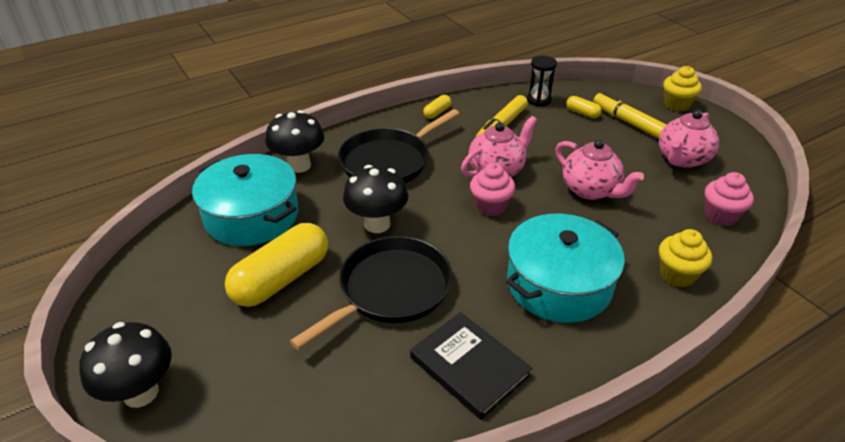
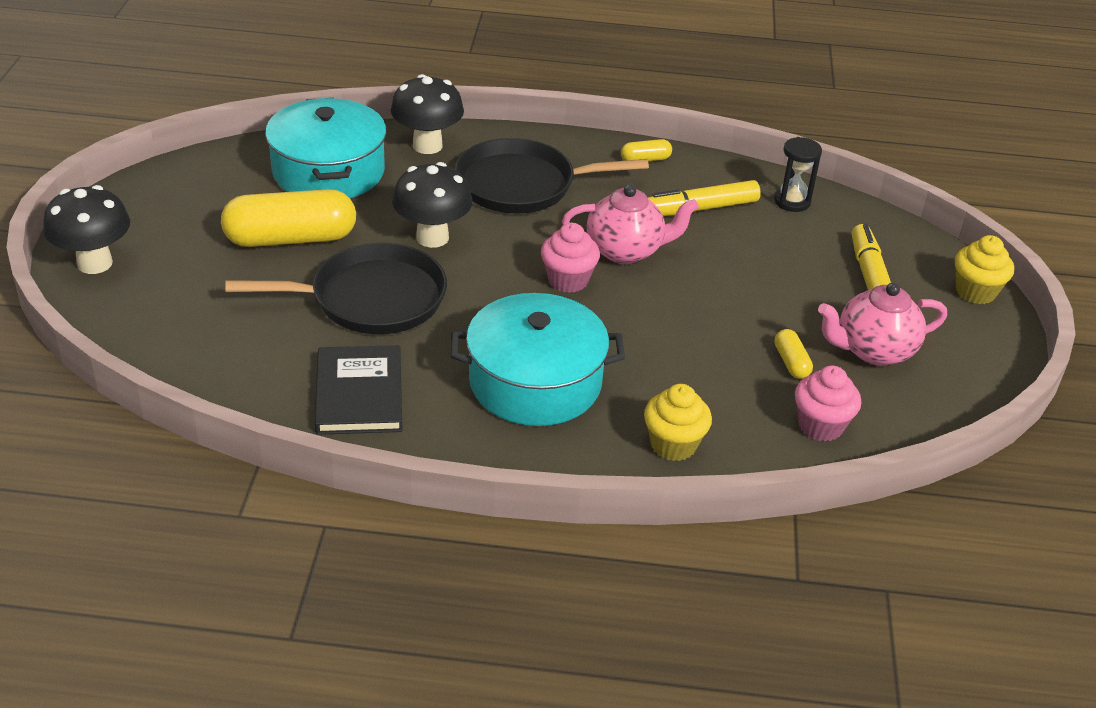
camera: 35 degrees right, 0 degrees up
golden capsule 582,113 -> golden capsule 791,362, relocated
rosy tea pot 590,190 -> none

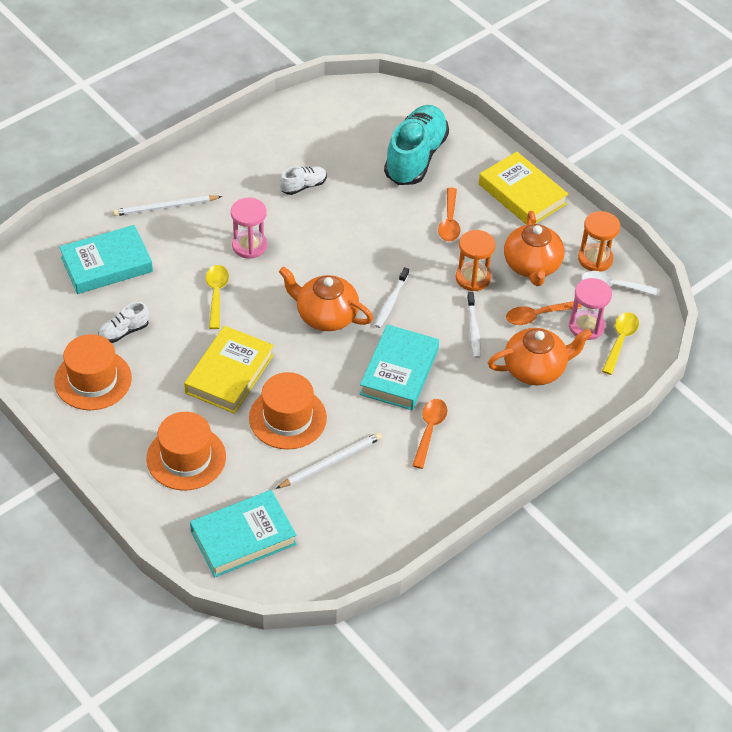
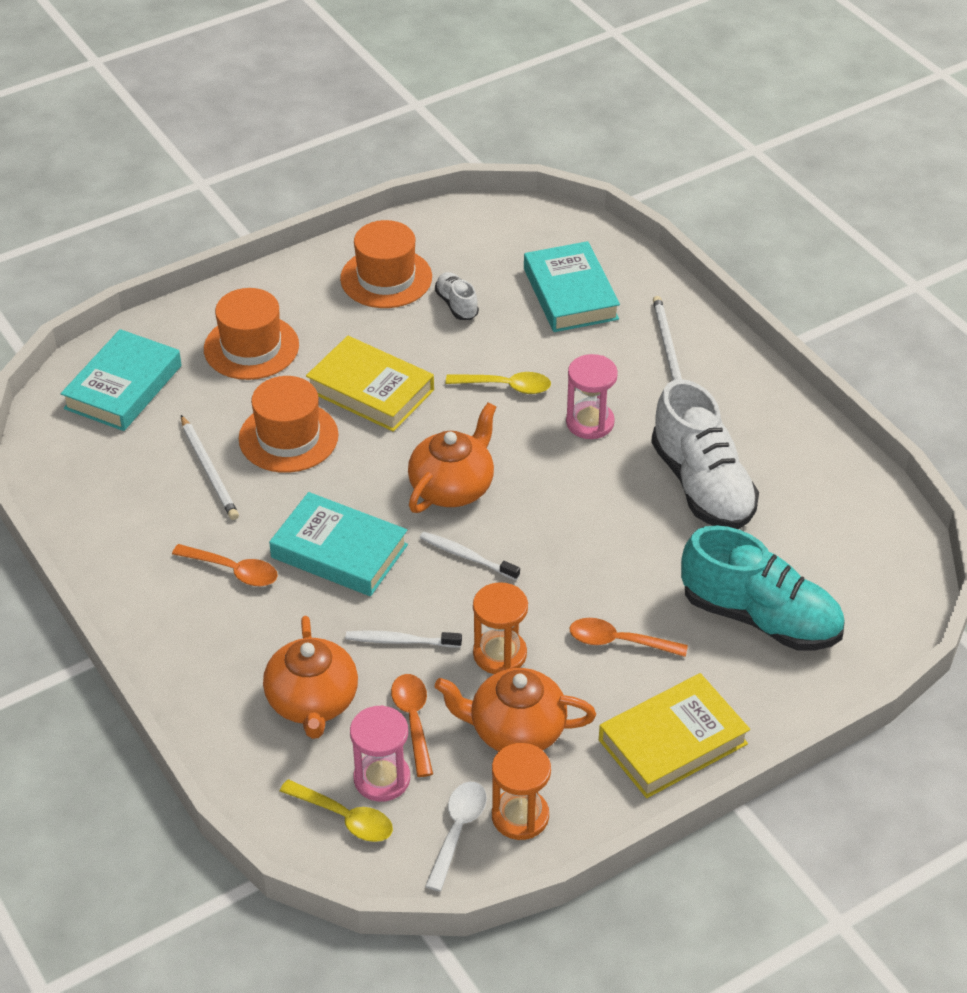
camera: 100 degrees right, 5 degrees down
aqua hardcover 243,538 -> aqua hardcover 123,387, 45 degrees clockwise
pure white lace-up shoe 303,186 -> pure white lace-up shoe 702,485, x2.15

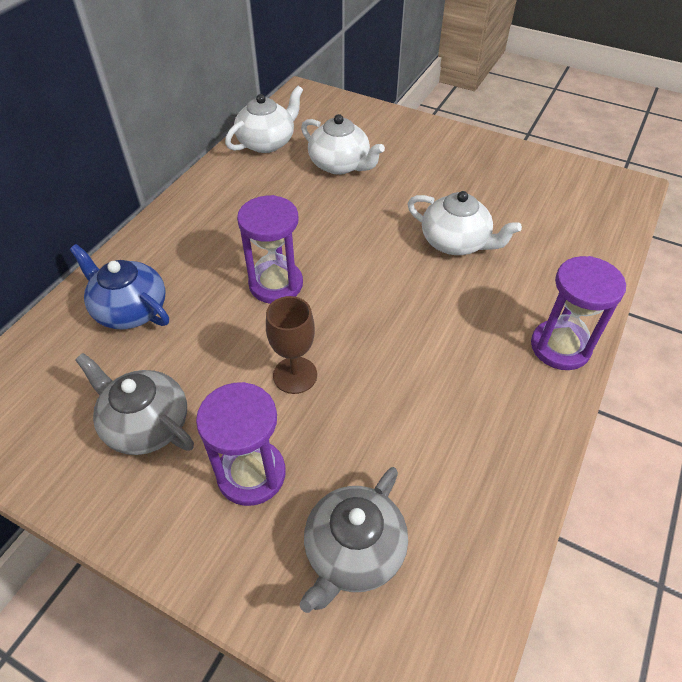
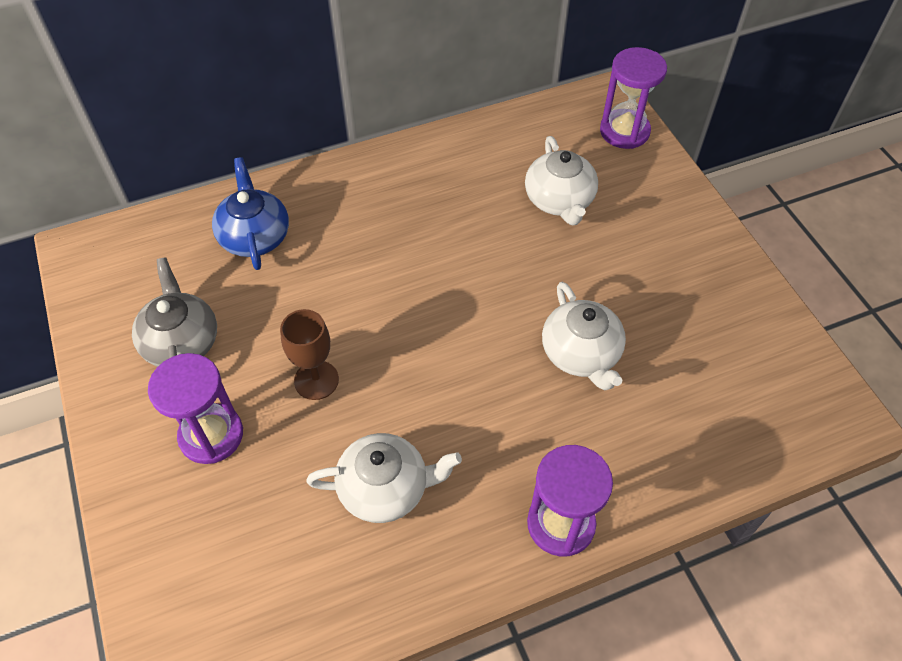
camera: 40 degrees right, 5 degrees up
pure white tea pot 267,142 -> pure white tea pot 385,488, relocated
royal purple sandglass 276,284 -> royal purple sandglass 624,131, relocated
ash-grey tea pot 353,551 -> none

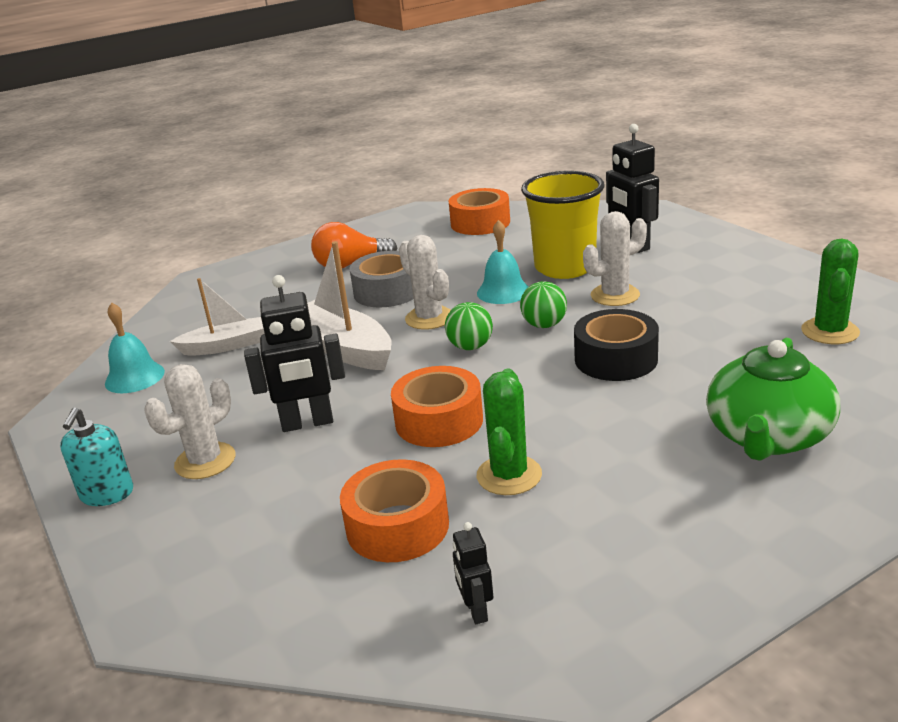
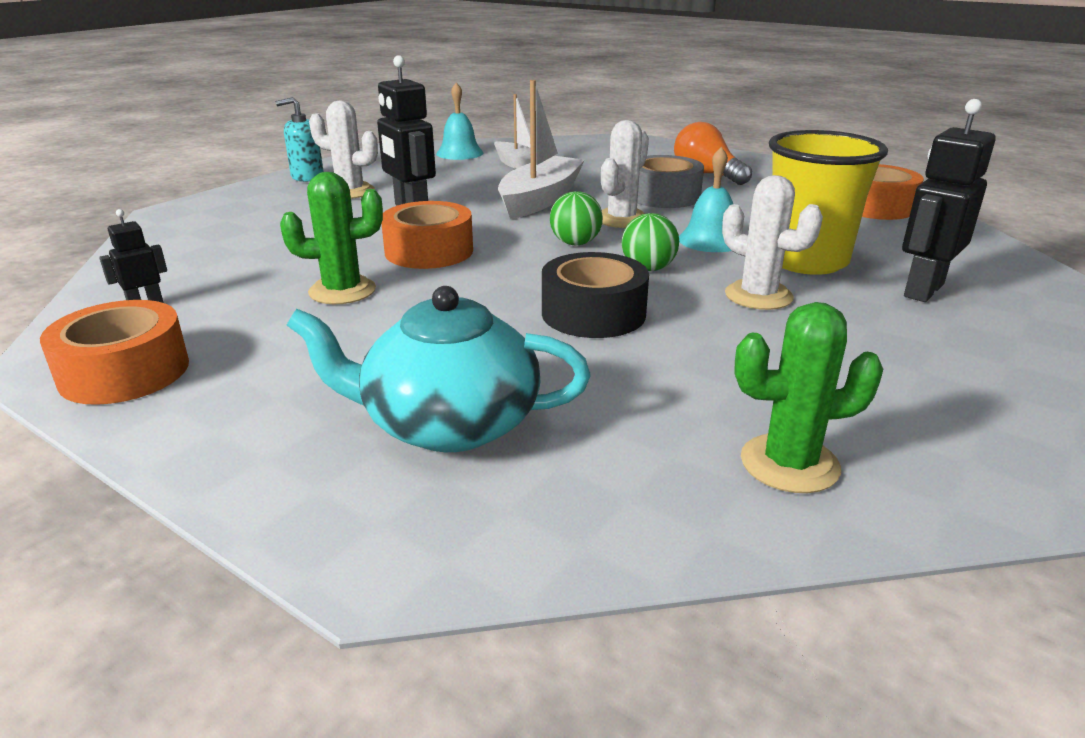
camera: 65 degrees right, 0 degrees up
orange tape 397,526 -> orange tape 124,372, relocated
green tea pot 768,436 -> aqua tea pot 448,424

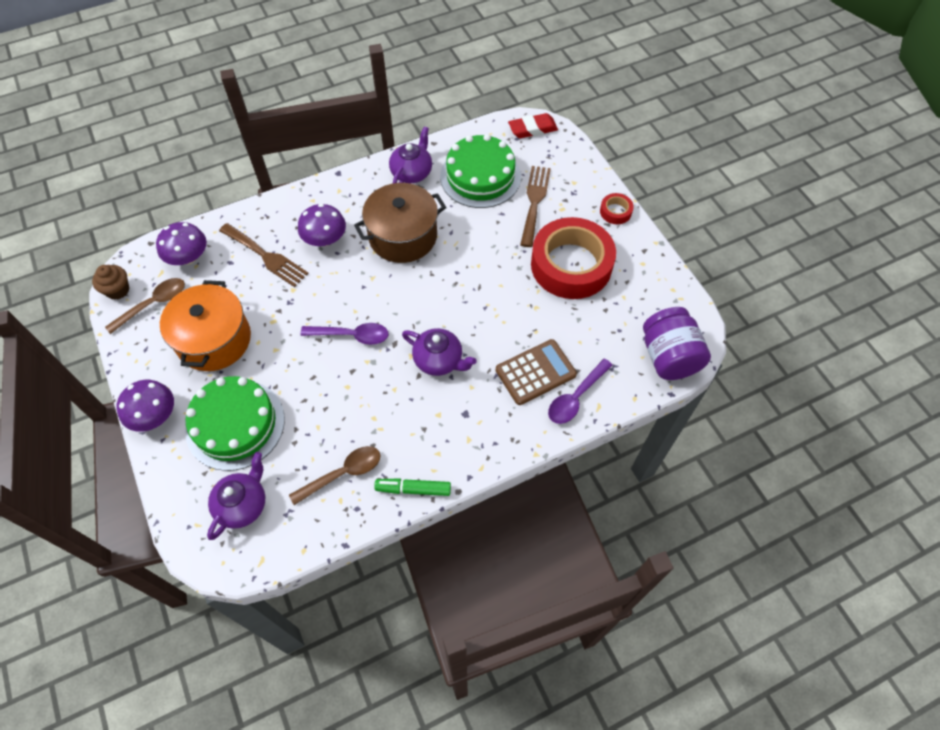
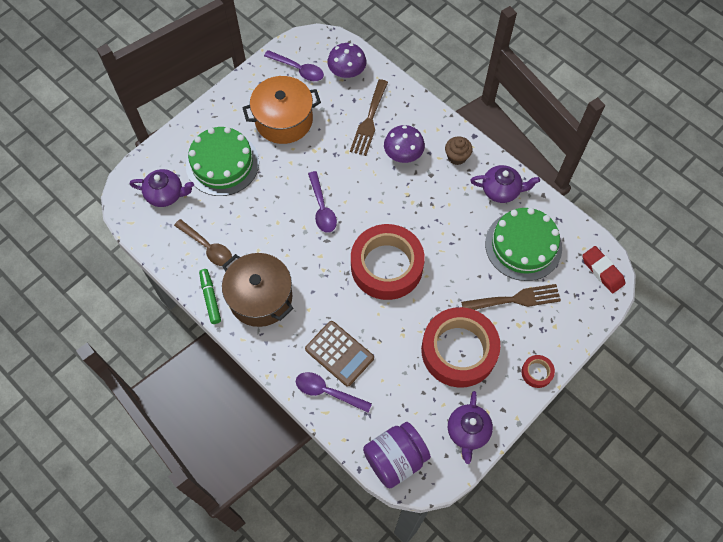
camera: 70 degrees right, 5 degrees up
dark brown cooking pot 403,236 -> dark brown cooking pot 260,297, relocated
dark brown teaspoon 153,304 -> royal purple teaspoon 298,69
none -> crimson tape 387,266
dark brown fairy cake 118,290 -> dark brown fairy cake 457,157, relocated
royal purple tea pot 439,360 -> royal purple tea pot 468,431, relocated
royal purple fungus 154,415 -> none

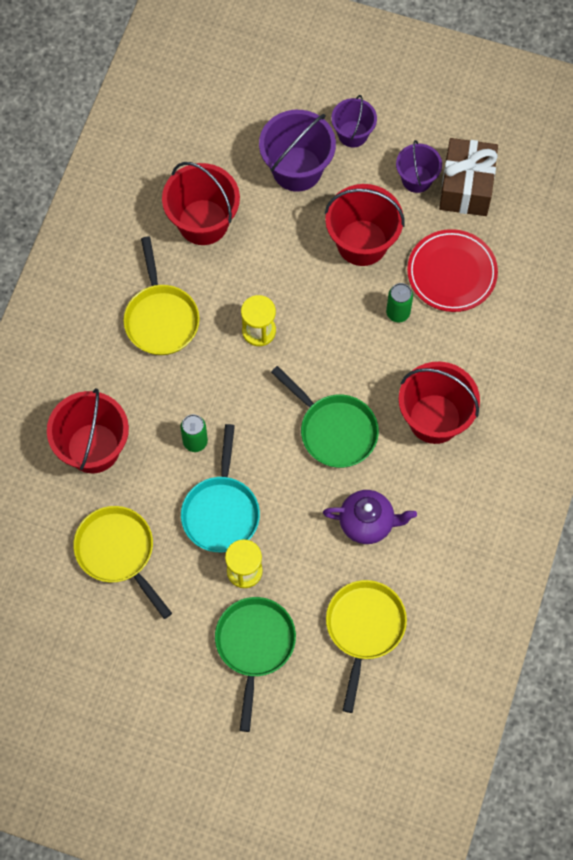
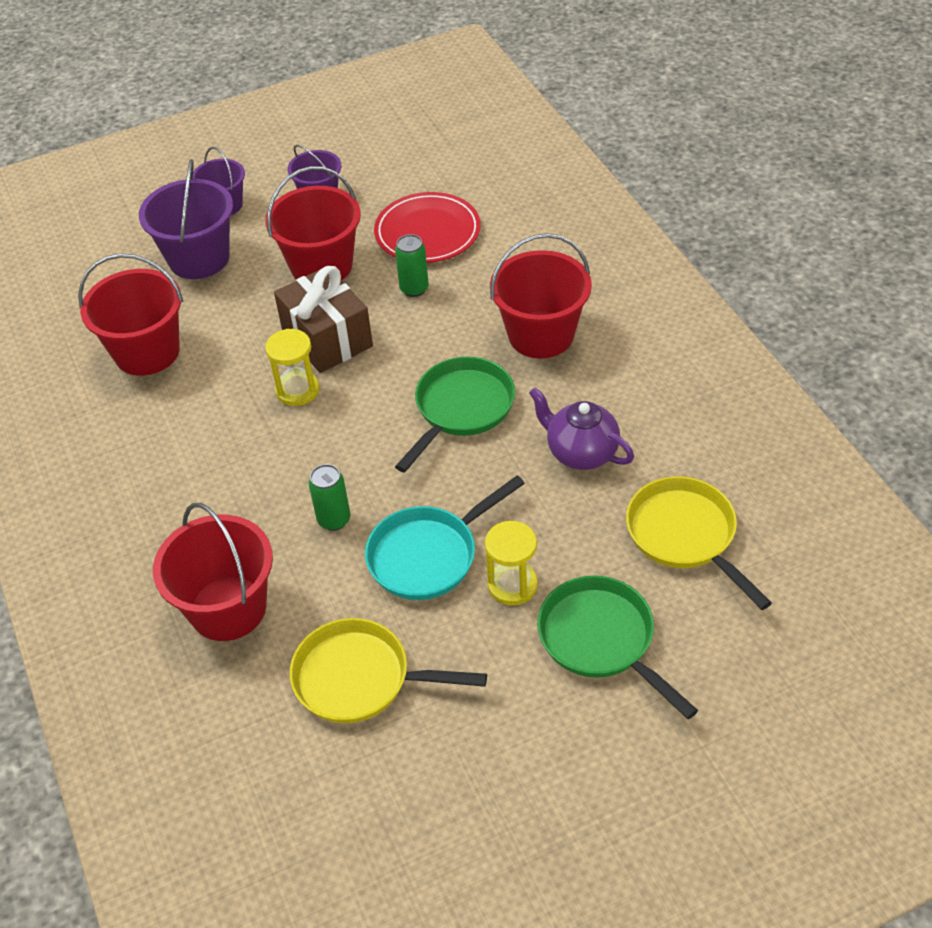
camera: 40 degrees left, 20 degrees down
dark brown present 466,187 -> dark brown present 327,338, relocated
aqua frying pan 221,511 -> aqua frying pan 428,555, 90 degrees clockwise
green frying pan 334,430 -> green frying pan 461,409, 60 degrees counterclockwise
royal purple tea pot 367,523 -> royal purple tea pot 580,452, 105 degrees counterclockwise
golden frying pan 161,318 -> none

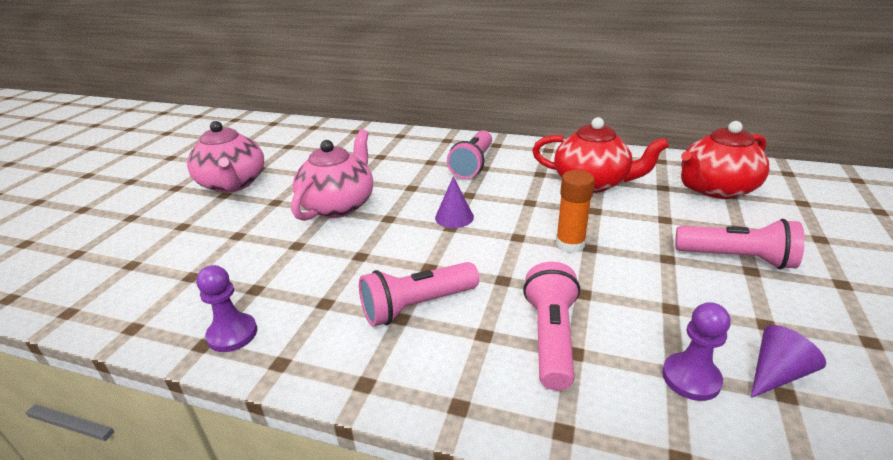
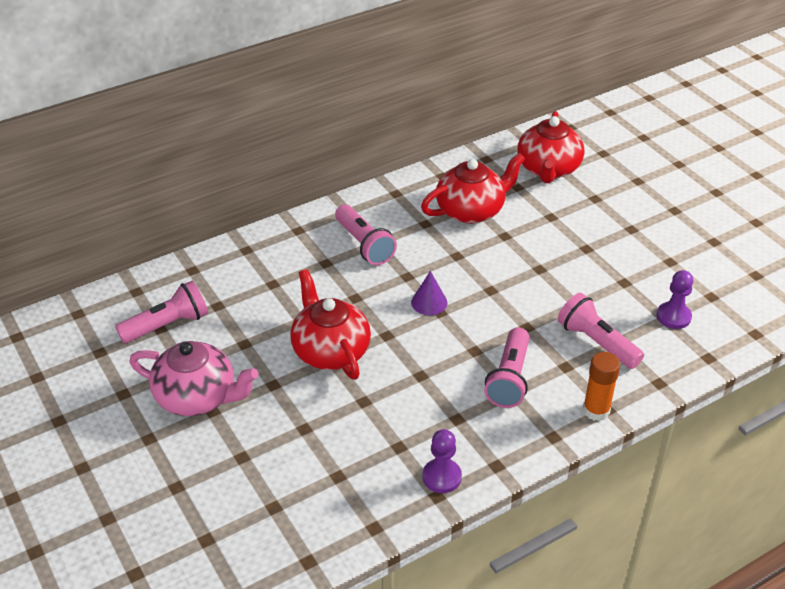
camera: 50 degrees left, 10 degrees up
rosy pocket torch 736,258 -> rosy pocket torch 167,325, relocated
rosy tea pot 338,205 -> crimson tea pot 330,351
orange glue stick 570,244 -> orange glue stick 596,410, relocated
royal purple cone shape 776,373 -> none

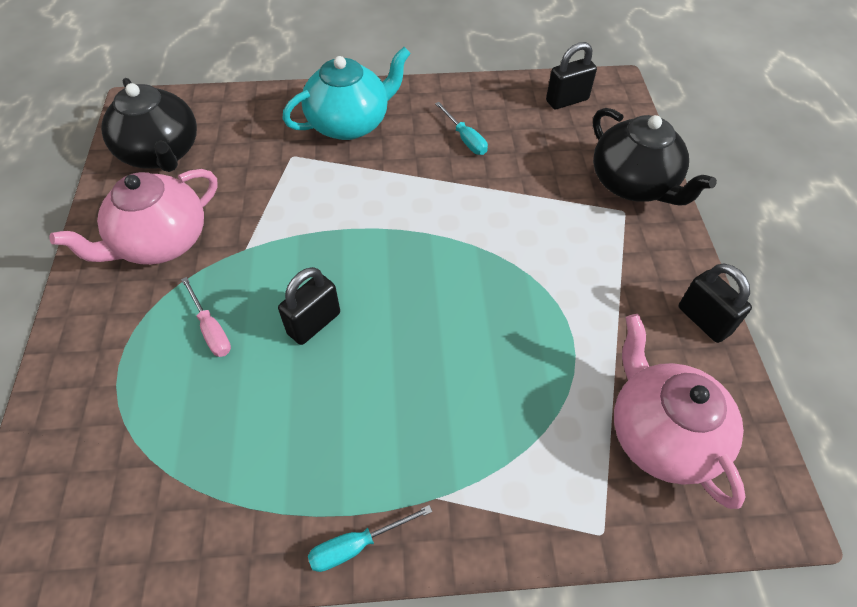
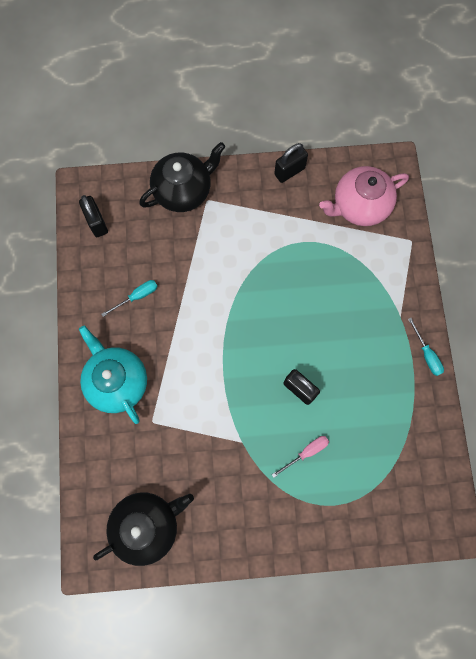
camera: 90 degrees left, 20 degrees up
rosy tea pot 161,242 -> none

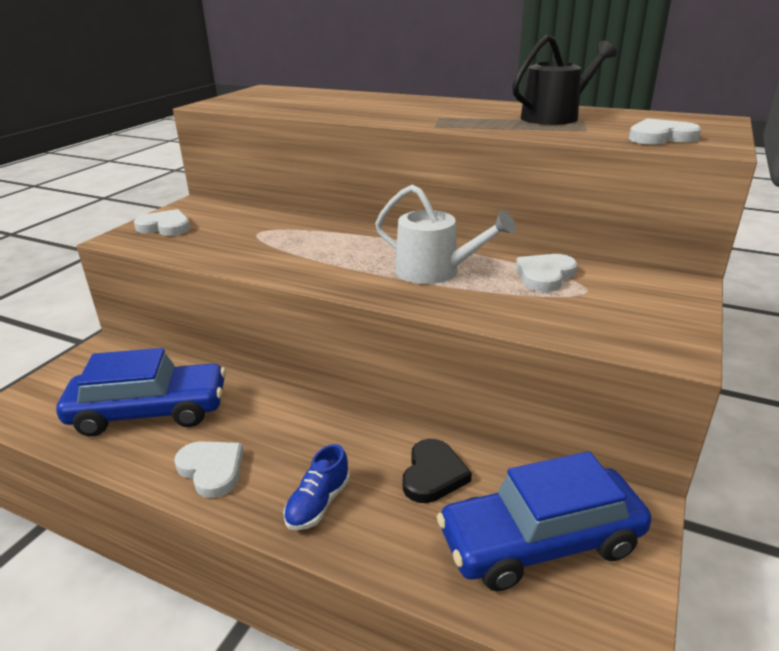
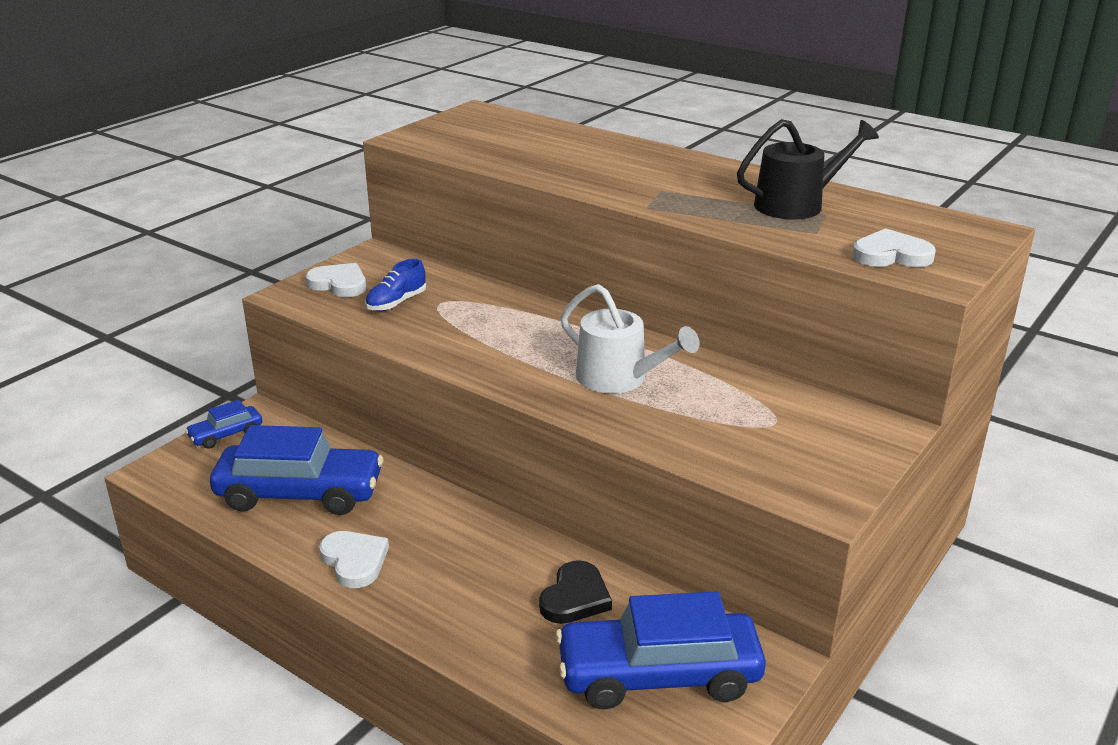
camera: 10 degrees right, 0 degrees up
none -> cobalt car 226,434
cobalt lace-up shoe 318,503 -> cobalt lace-up shoe 396,303, relocated
pure white love heart 545,275 -> none

